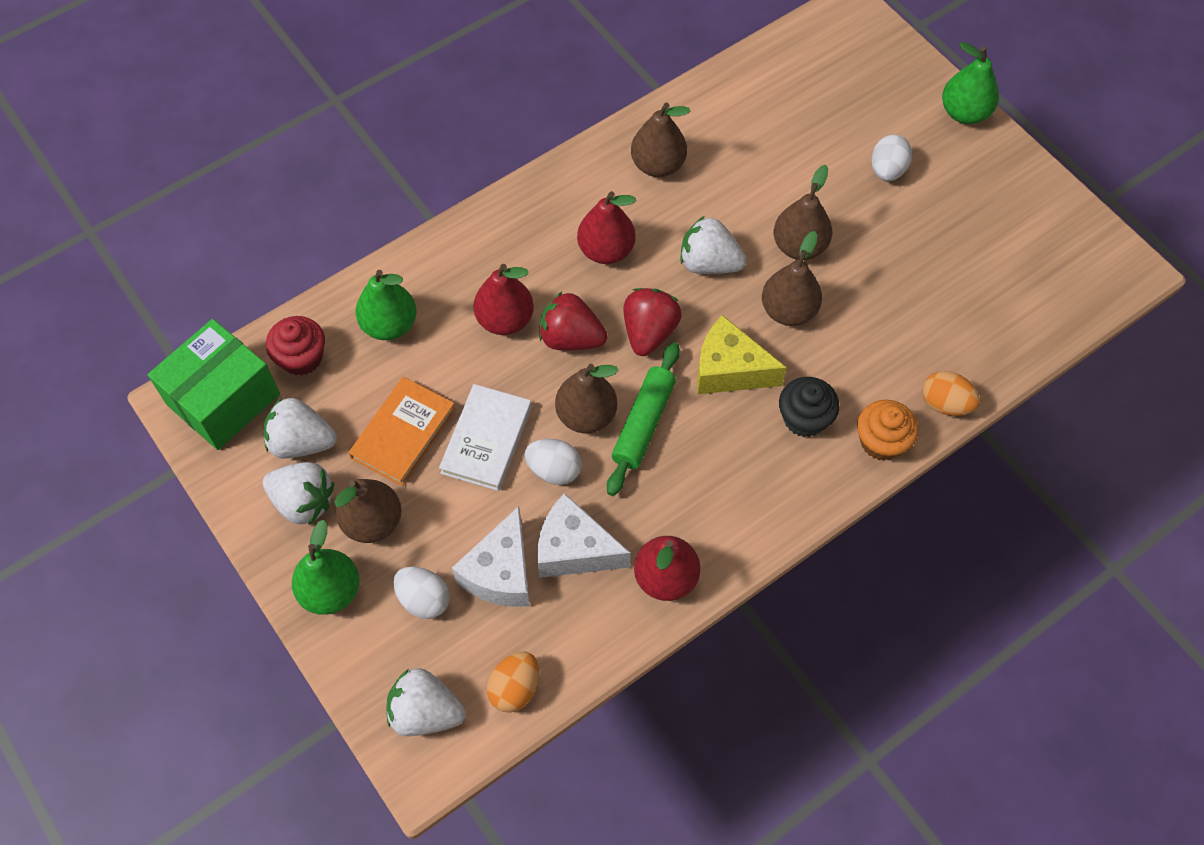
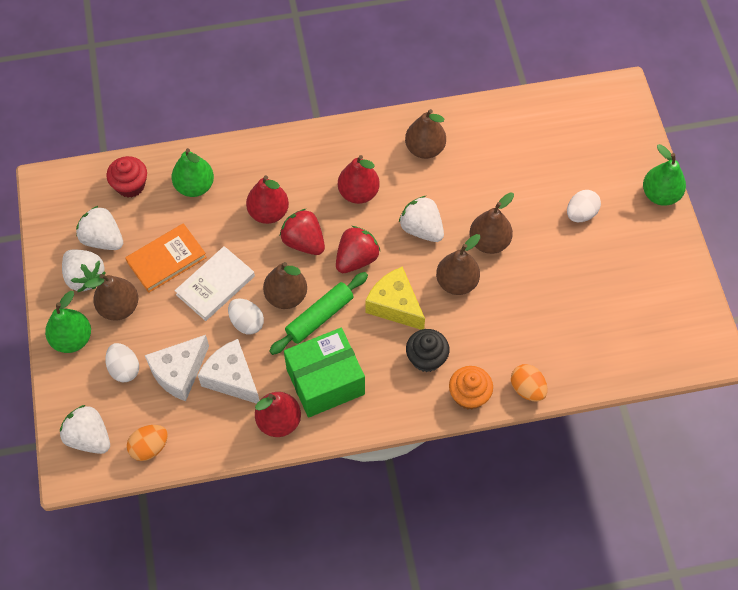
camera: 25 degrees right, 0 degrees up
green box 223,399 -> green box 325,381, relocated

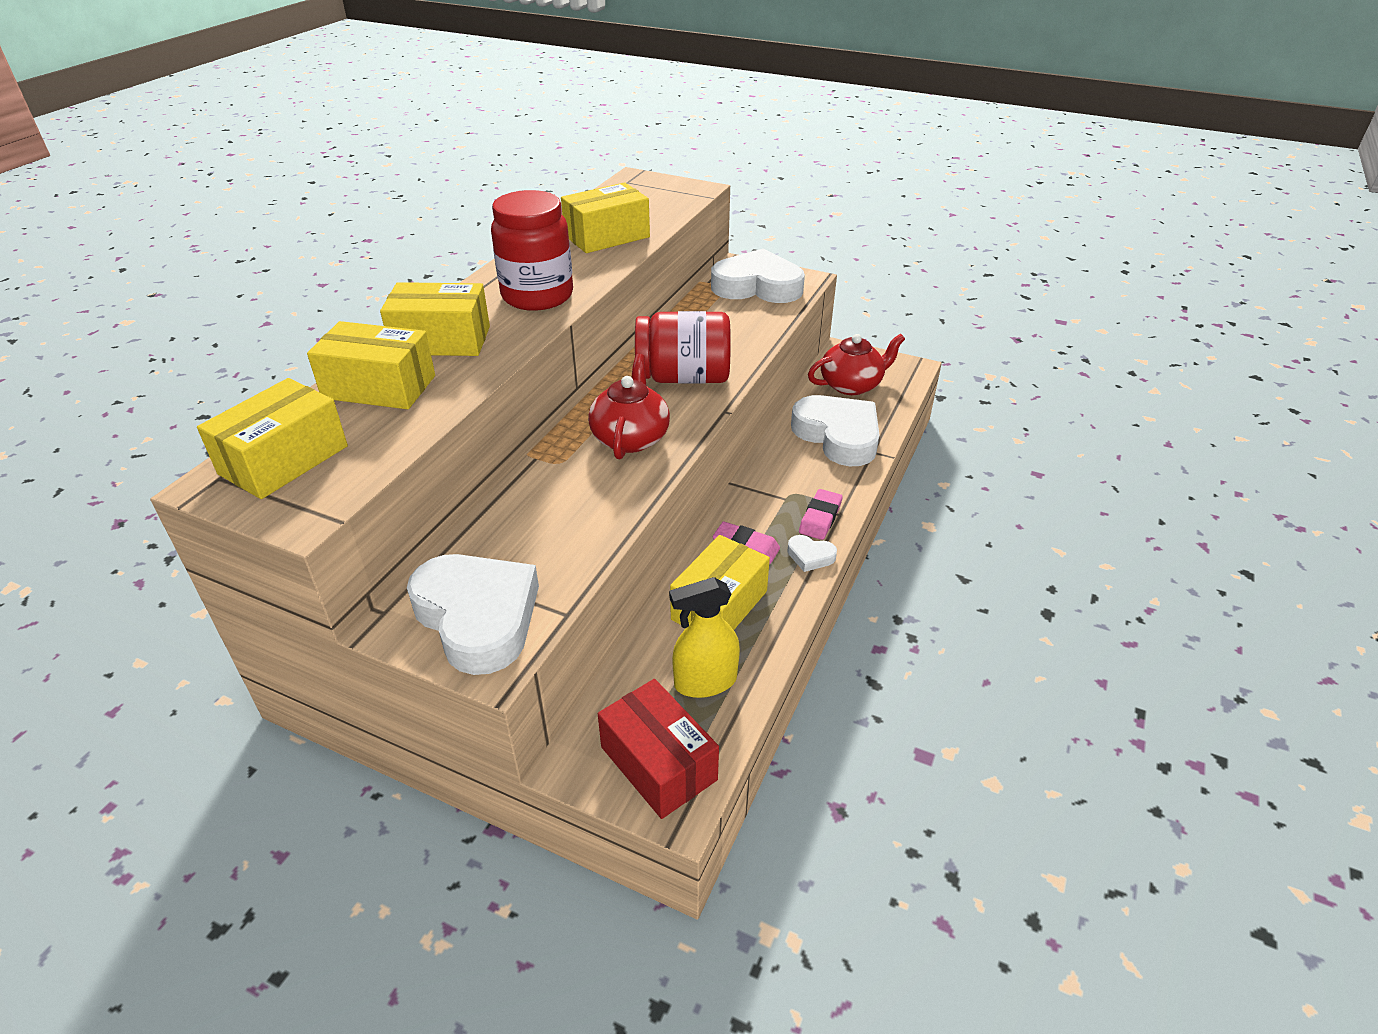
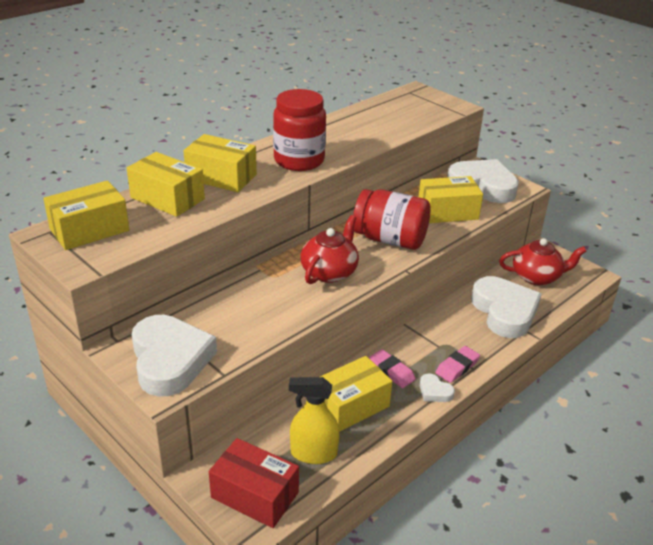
camera: 20 degrees right, 5 degrees down
crimson box 658,763 -> crimson box 255,495, 45 degrees counterclockwise
golden box 607,236 -> golden box 447,212, relocated

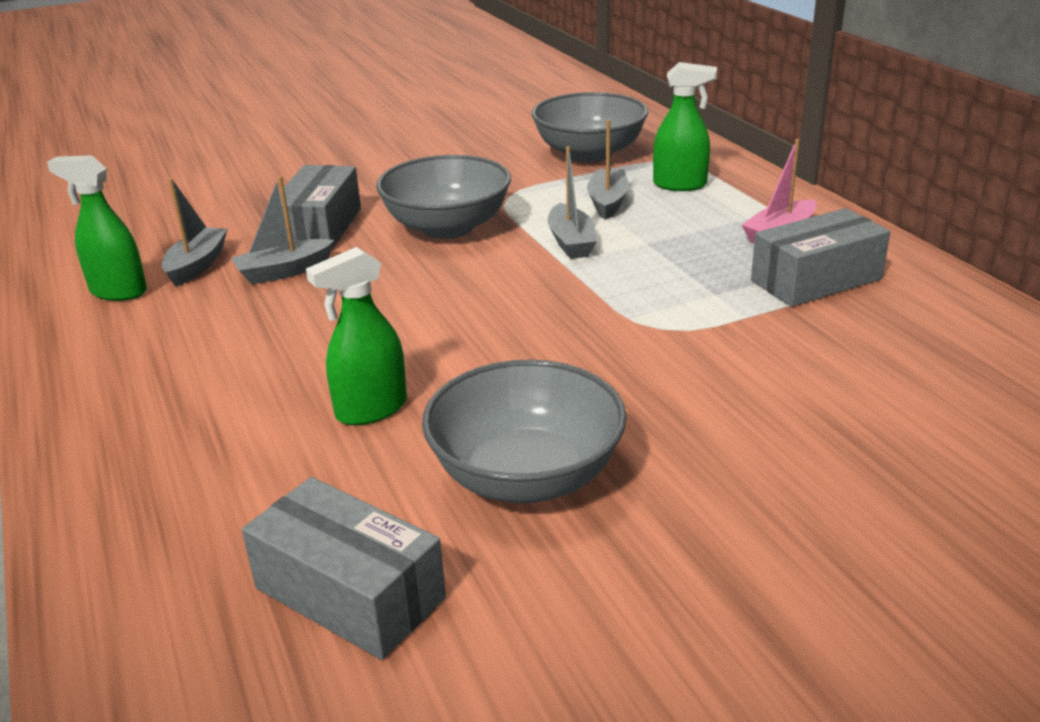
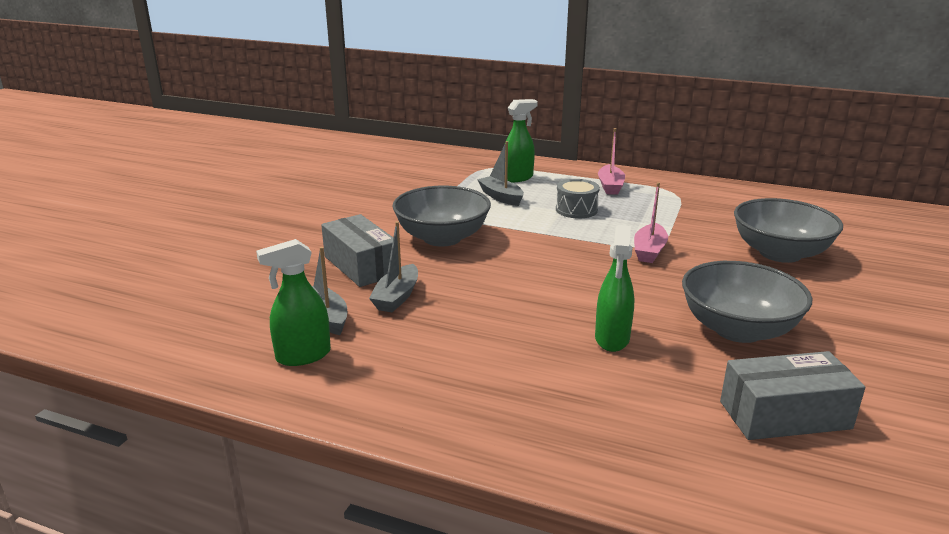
camera: 45 degrees left, 5 degrees down
none -> ash-grey drum 576,210
none -> rosy toy boat 649,251
ash-grey serving bowl 589,154 -> ash-grey serving bowl 780,253, relocated
ash-grey toy boat 571,242 -> none
ash-grey box 816,280 -> none

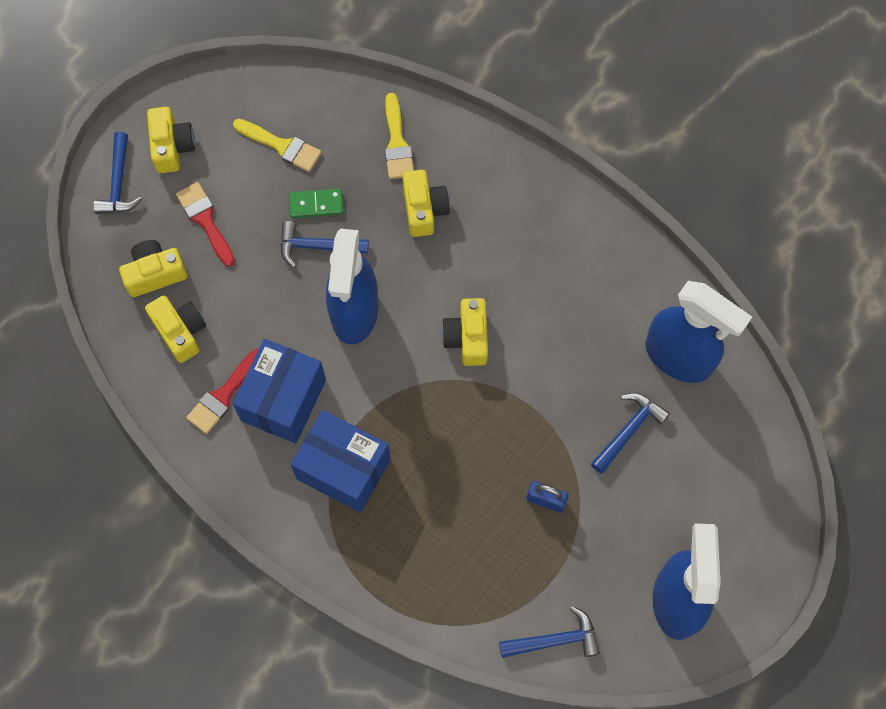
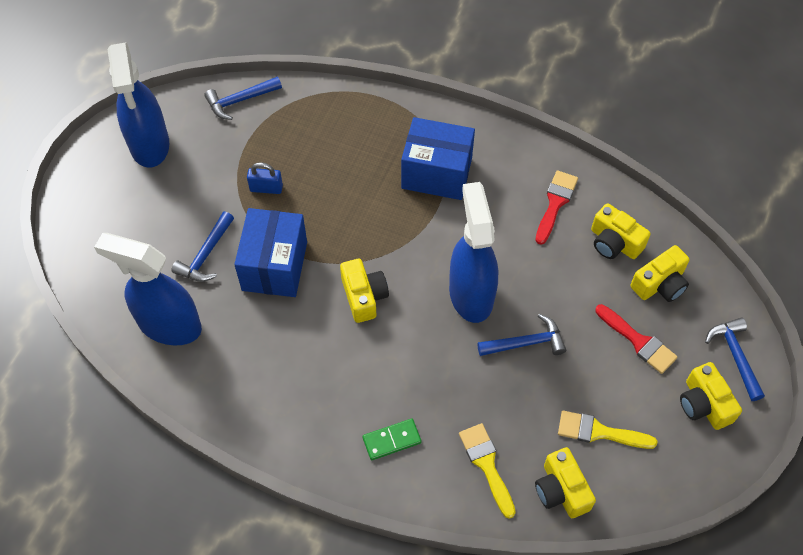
camera: 165 degrees right, 10 degrees down
cobalt box 283,400 -> cobalt box 275,266, relocated
green domino tile 316,204 -> green domino tile 392,440, relocated
golden compact camera 424,209 -> golden compact camera 561,490, relocated

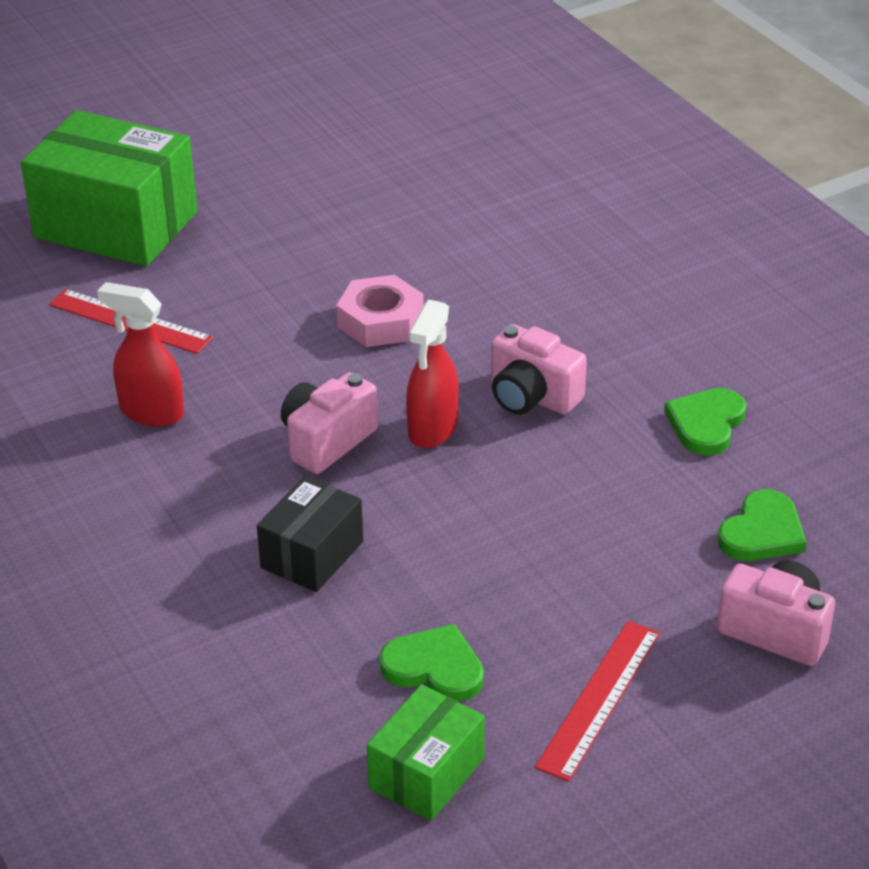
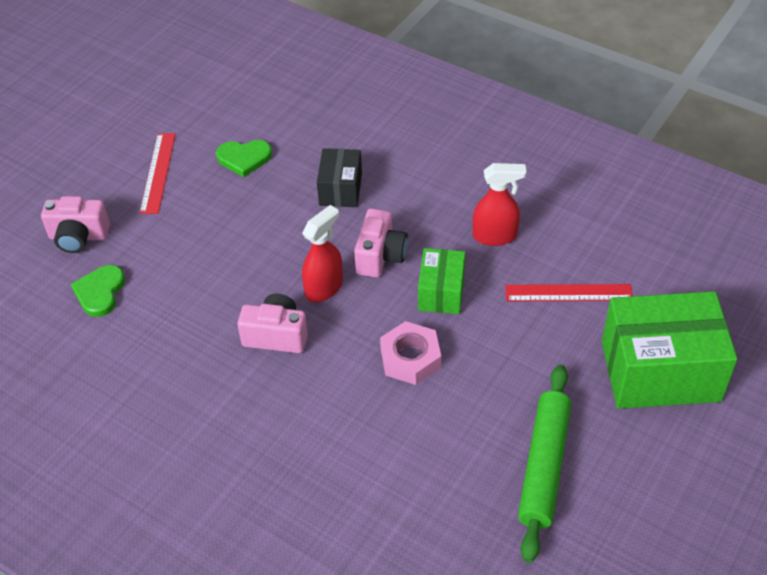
camera: 155 degrees right, 10 degrees up
crimson spray bottle 432,429 -> crimson spray bottle 324,288, 45 degrees clockwise
green box 426,773 -> green box 441,292, relocated
none -> green dough roller 544,466
green love heart 706,424 -> none

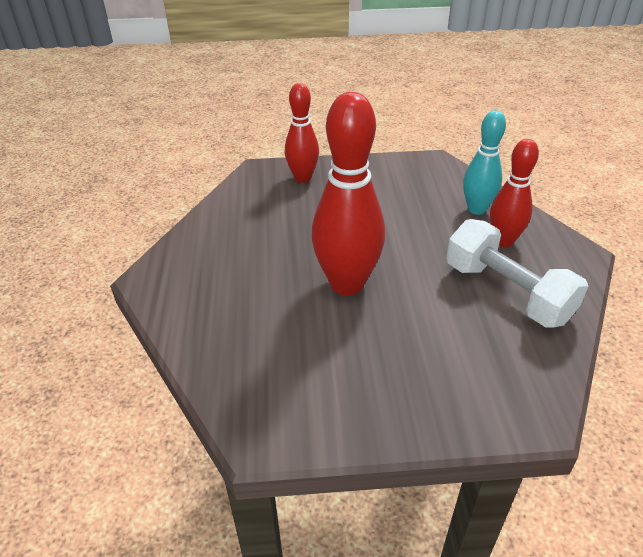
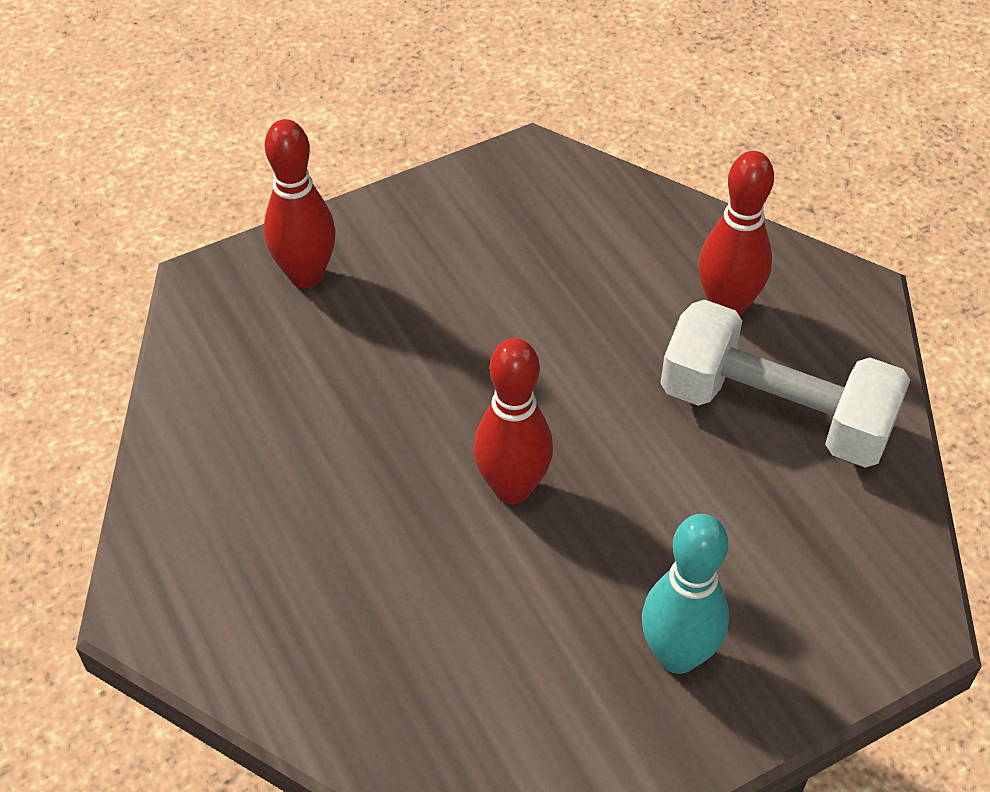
camera: 25 degrees left, 10 degrees up
crimson bowling pin 347,283 -> crimson bowling pin 512,488, x0.61
aqua bowling pin 476,209 -> aqua bowling pin 677,655, relocated

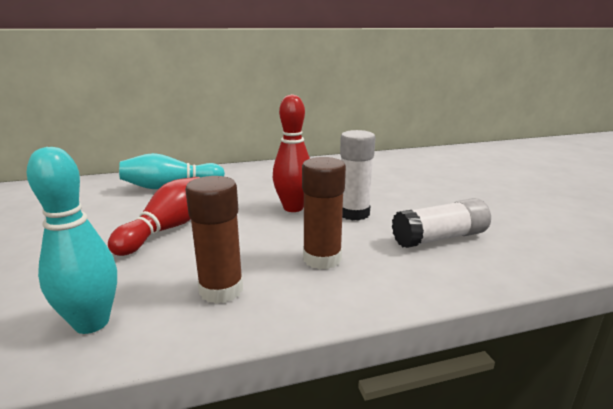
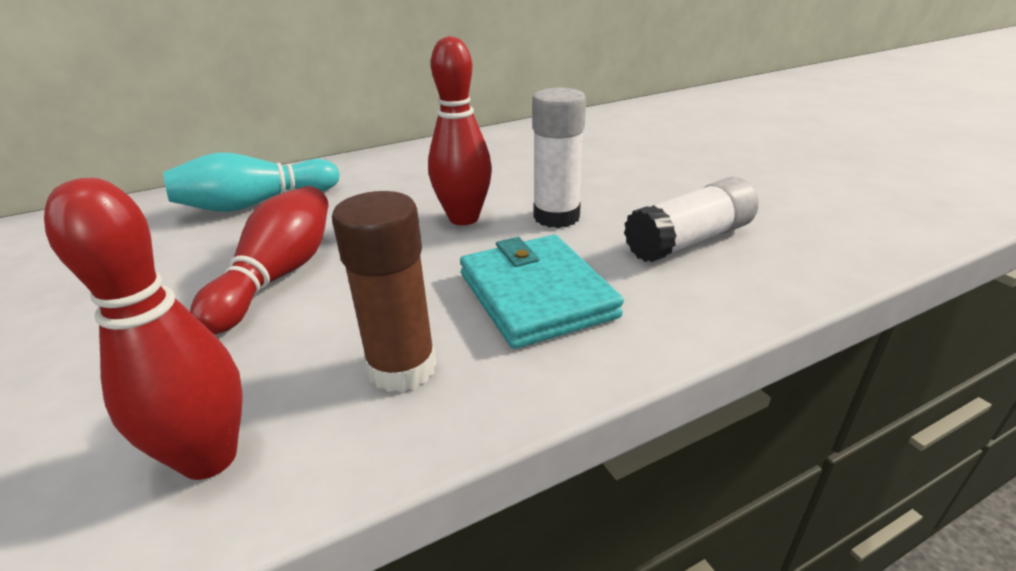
camera: 10 degrees left, 10 degrees up
aqua bowling pin 92,323 -> crimson bowling pin 209,458
dark brown glue stick 322,259 -> aqua billfold 536,295

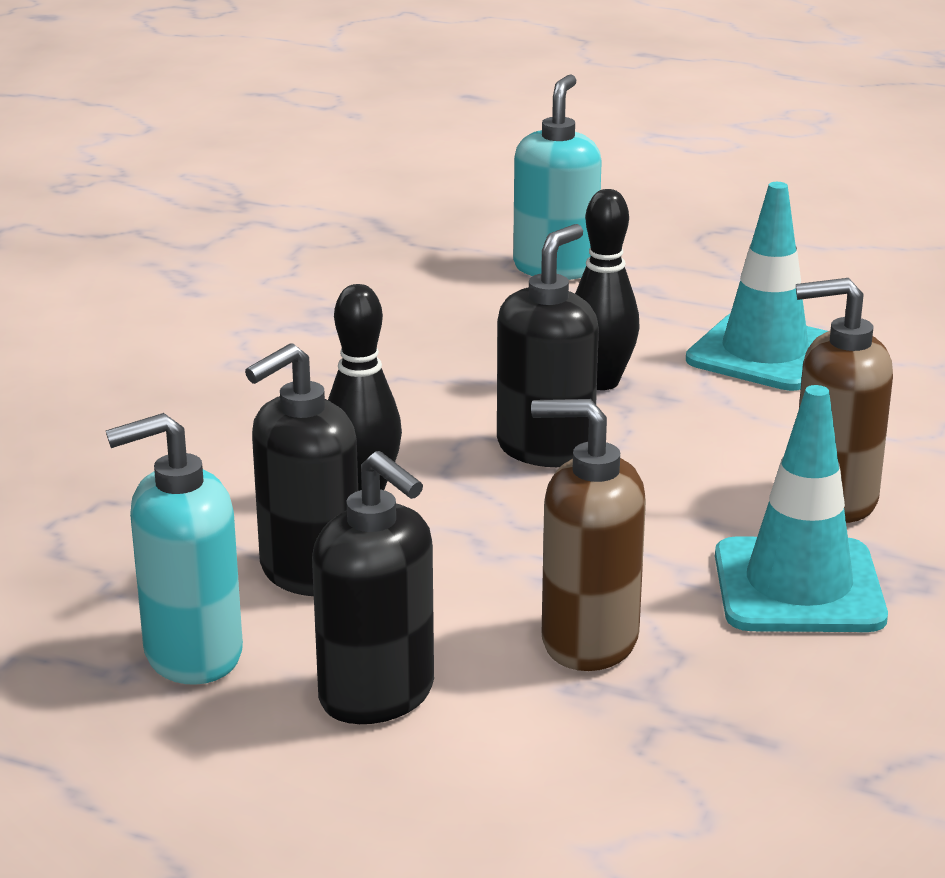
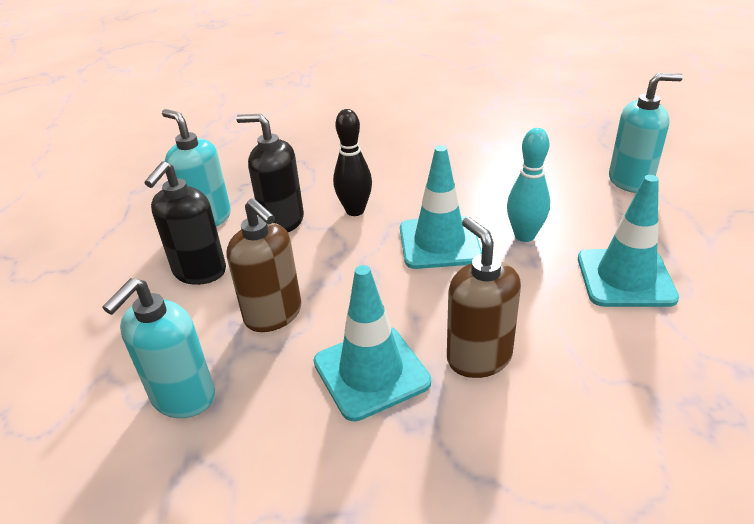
camera: 65 degrees right, 10 degrees up
none -> aqua soap pump 182,397
dark brown soap pump 588,641 -> dark brown soap pump 273,315, 150 degrees clockwise
jet-black soap pump 546,448 -> aqua road cone 439,243
jet-black bowling pin 601,382 -> aqua bowling pin 524,236

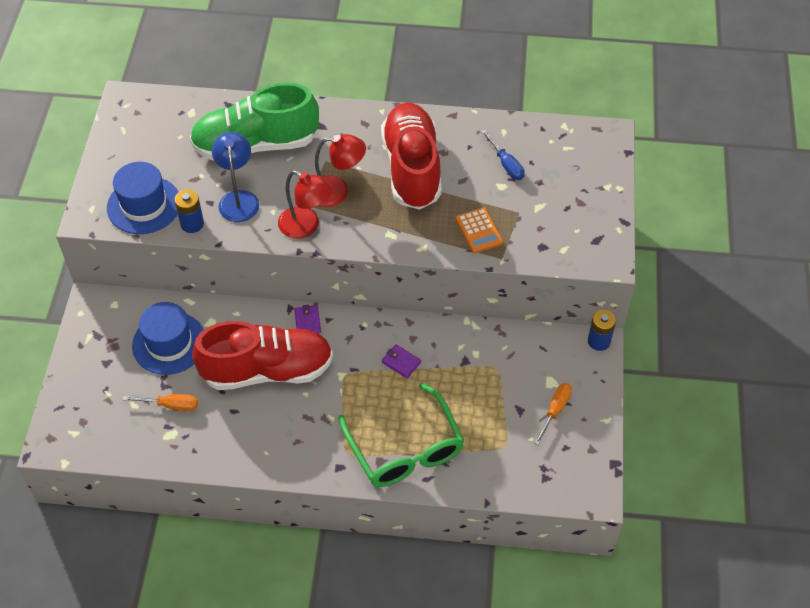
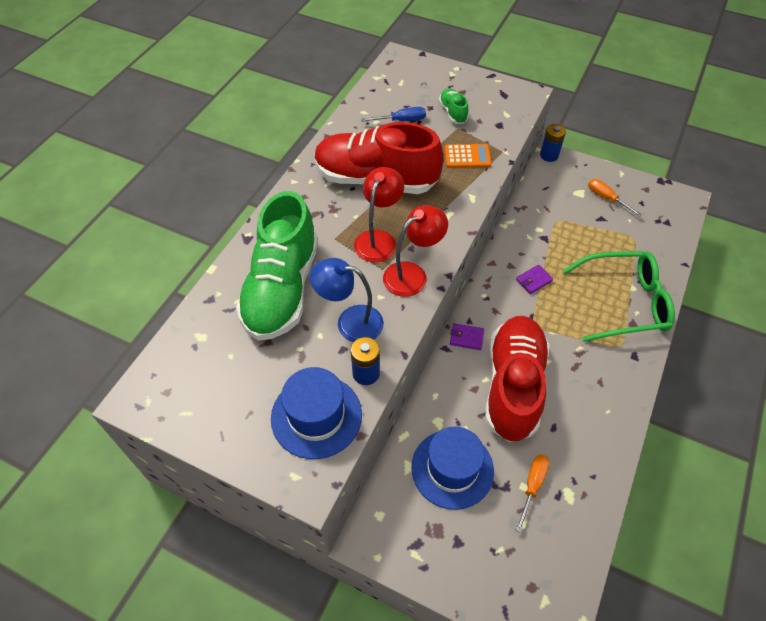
camera: 70 degrees left, 0 degrees up
none -> green lace-up shoe 453,112

